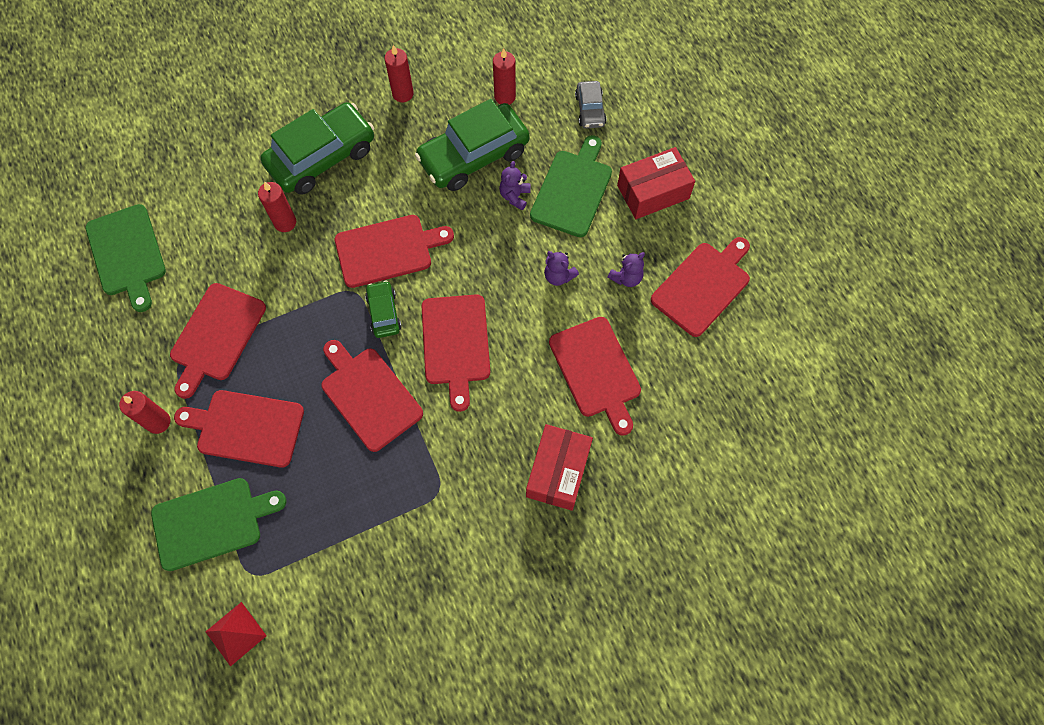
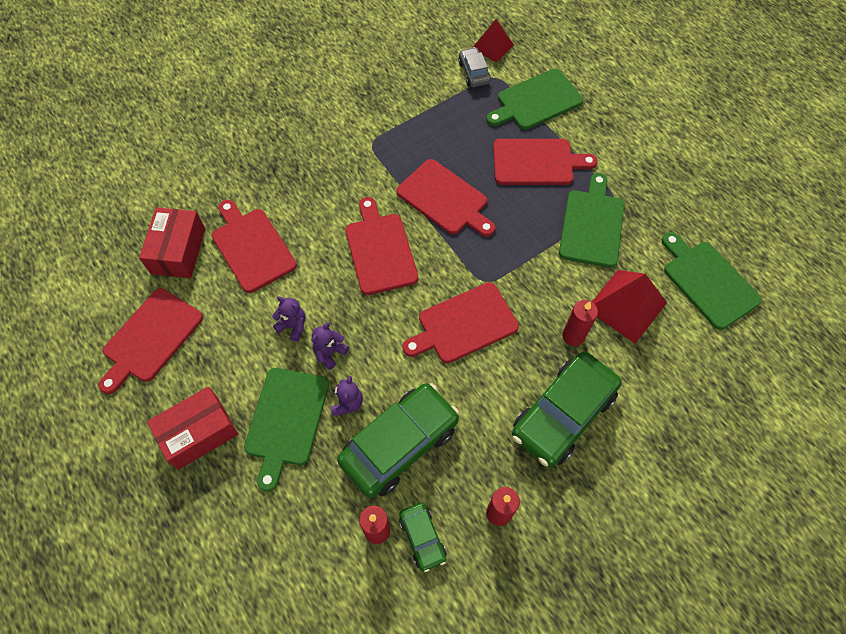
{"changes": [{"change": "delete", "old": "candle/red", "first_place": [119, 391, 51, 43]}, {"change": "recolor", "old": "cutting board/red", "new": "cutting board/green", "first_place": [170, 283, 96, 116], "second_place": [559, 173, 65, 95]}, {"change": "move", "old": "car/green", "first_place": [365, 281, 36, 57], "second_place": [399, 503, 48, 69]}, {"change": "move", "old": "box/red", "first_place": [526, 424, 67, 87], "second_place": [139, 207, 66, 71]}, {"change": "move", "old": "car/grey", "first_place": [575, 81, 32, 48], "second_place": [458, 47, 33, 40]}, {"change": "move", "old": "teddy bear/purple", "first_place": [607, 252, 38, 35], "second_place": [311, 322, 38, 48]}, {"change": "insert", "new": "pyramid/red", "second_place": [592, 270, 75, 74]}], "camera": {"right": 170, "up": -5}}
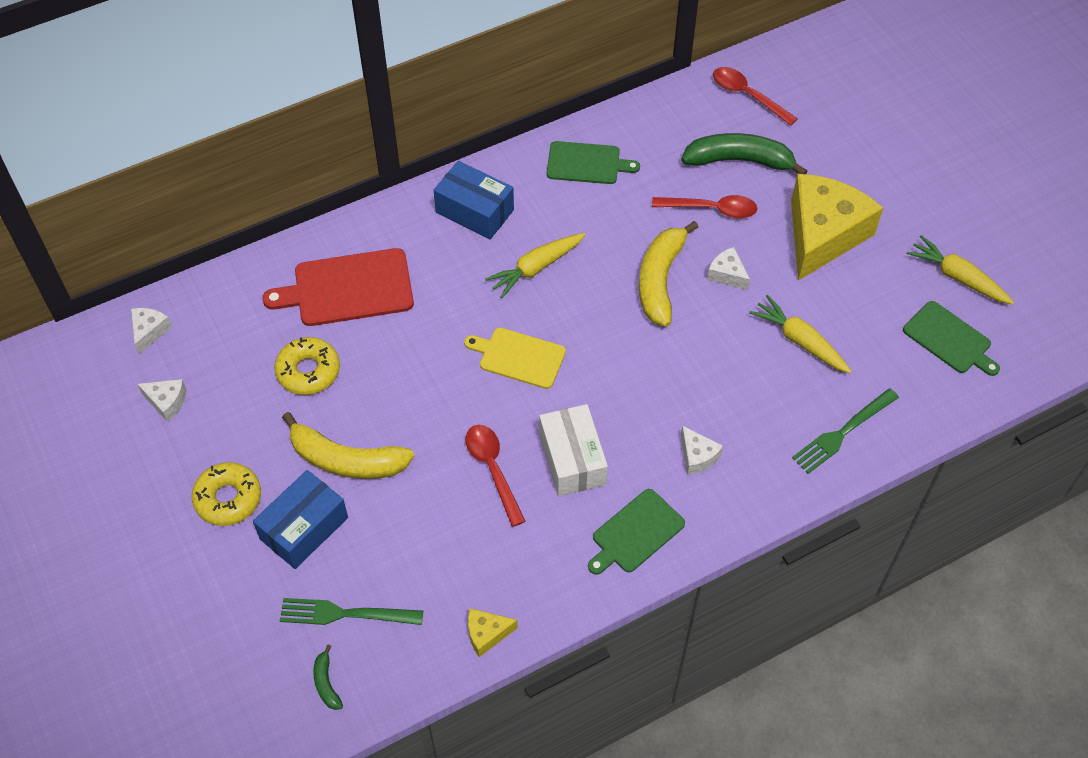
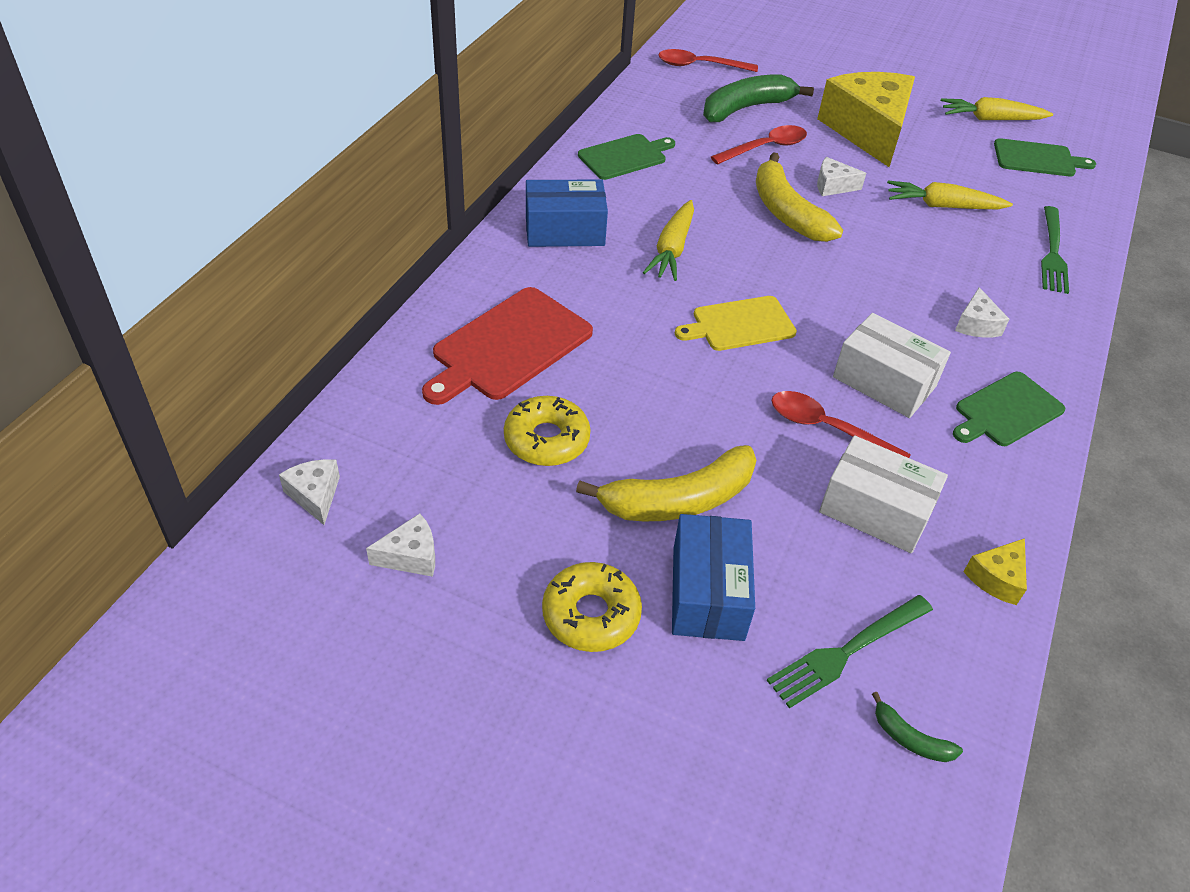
{"changes": [{"change": "rotate", "old": "cutting board/green", "first_place": [588, 489, 97, 86], "second_place": [953, 372, 112, 74], "degrees": 45}, {"change": "rotate", "old": "cheese/white", "first_place": [681, 425, 42, 50], "second_place": [955, 287, 55, 51], "degrees": 75}, {"change": "insert", "new": "box/white", "second_place": [819, 436, 129, 117]}], "camera": {"right": -40, "up": -10}}
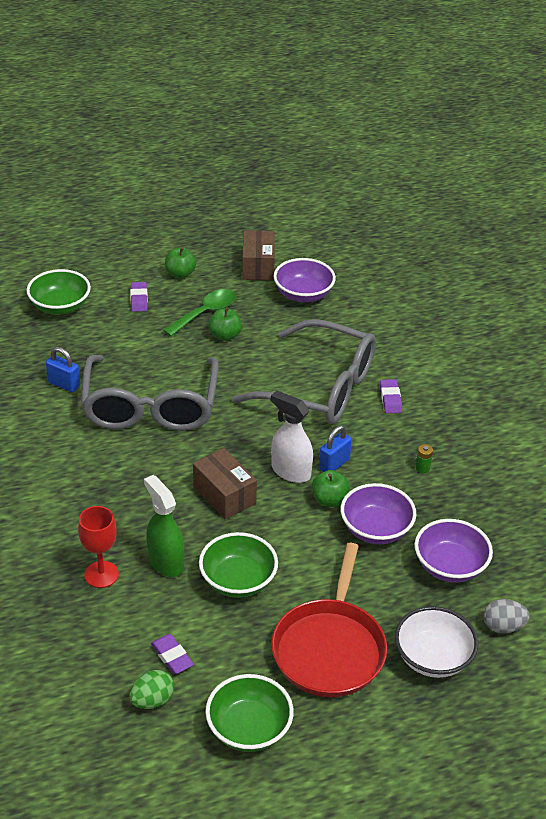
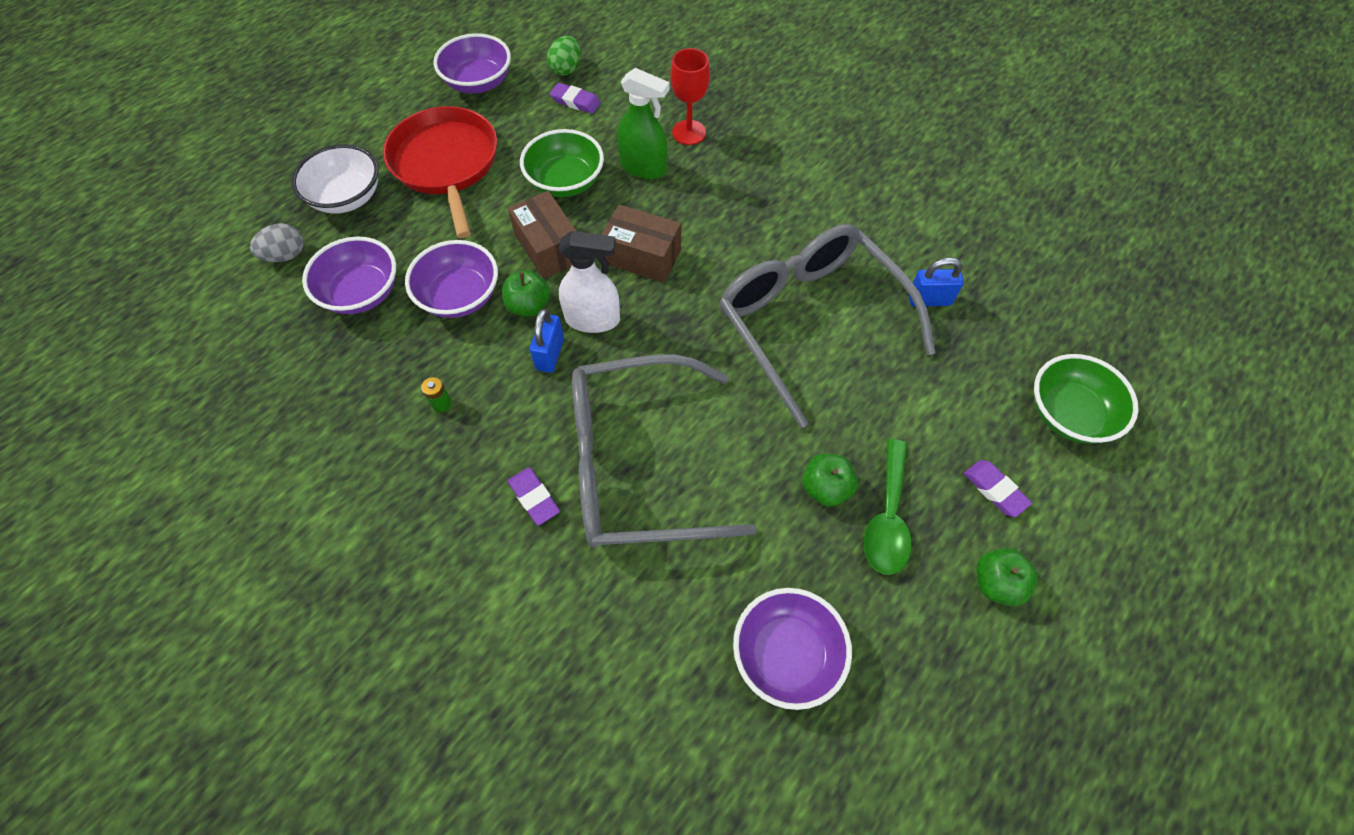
{"changes": [{"change": "recolor", "old": "bowl/green", "new": "bowl/purple", "first_place": [205, 674, 89, 78], "second_place": [434, 33, 77, 61]}, {"change": "move", "old": "box/brown", "first_place": [242, 230, 33, 51], "second_place": [507, 191, 70, 88]}], "camera": {"right": 150, "up": 20}}
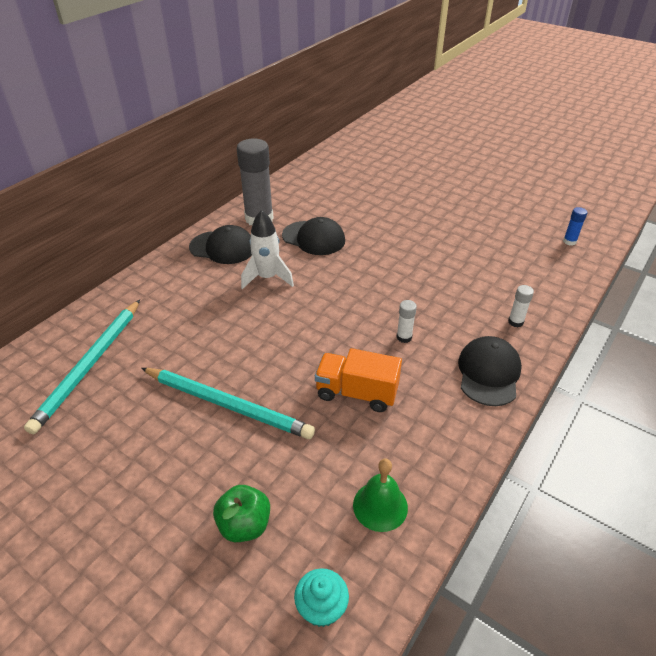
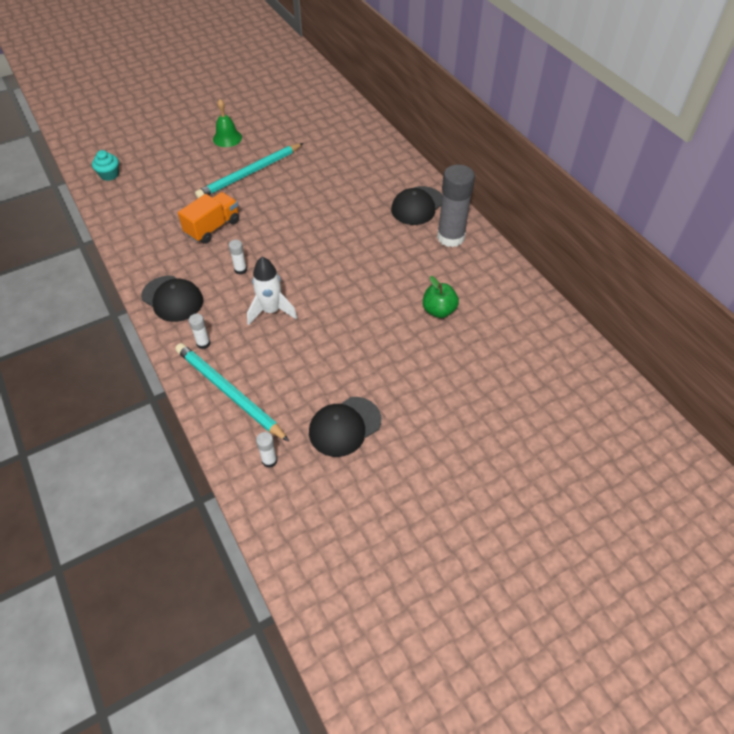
{"changes": [{"change": "move", "old": "pencil/turquoise", "first_place": [24, 299, 116, 135], "second_place": [175, 343, 115, 99]}, {"change": "move", "old": "apple/green", "first_place": [213, 485, 57, 57], "second_place": [423, 276, 36, 42]}, {"change": "move", "old": "rocket/white", "first_place": [241, 210, 53, 79], "second_place": [247, 257, 50, 68]}, {"change": "move", "old": "cap/black", "first_place": [282, 217, 63, 38], "second_place": [309, 397, 72, 60]}, {"change": "move", "old": "bell/green", "first_place": [353, 459, 55, 73], "second_place": [213, 99, 29, 48]}, {"change": "recolor", "old": "glue stick/blue", "new": "glue stick/white", "first_place": [563, 207, 24, 39], "second_place": [256, 432, 21, 36]}], "camera": {"right": 115, "up": 10}}
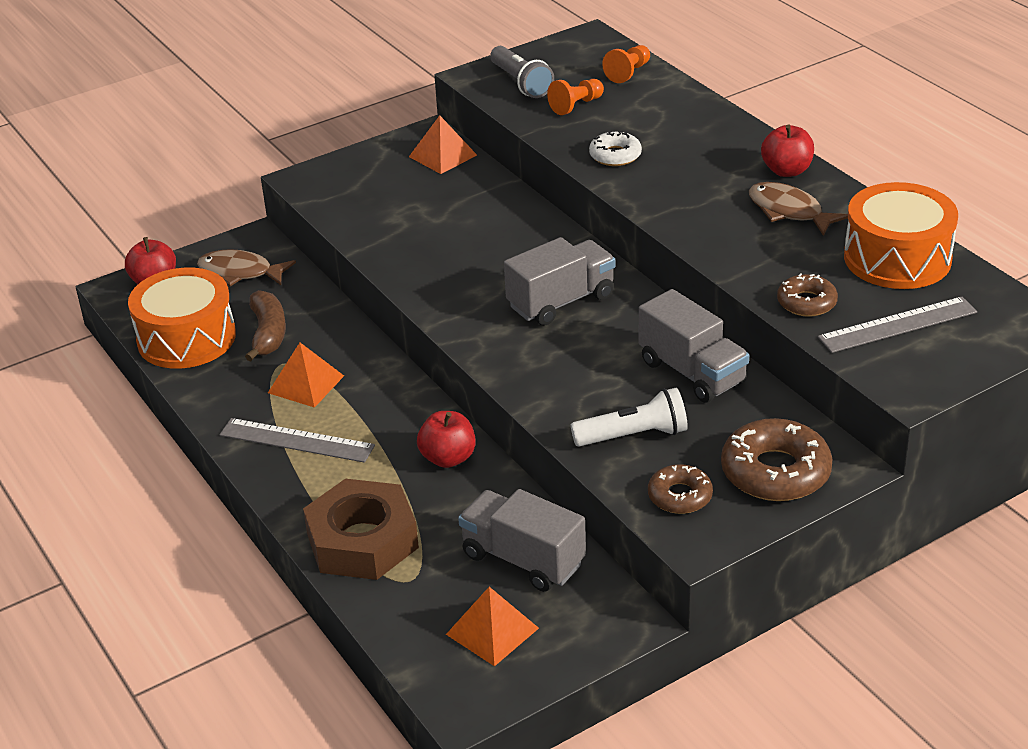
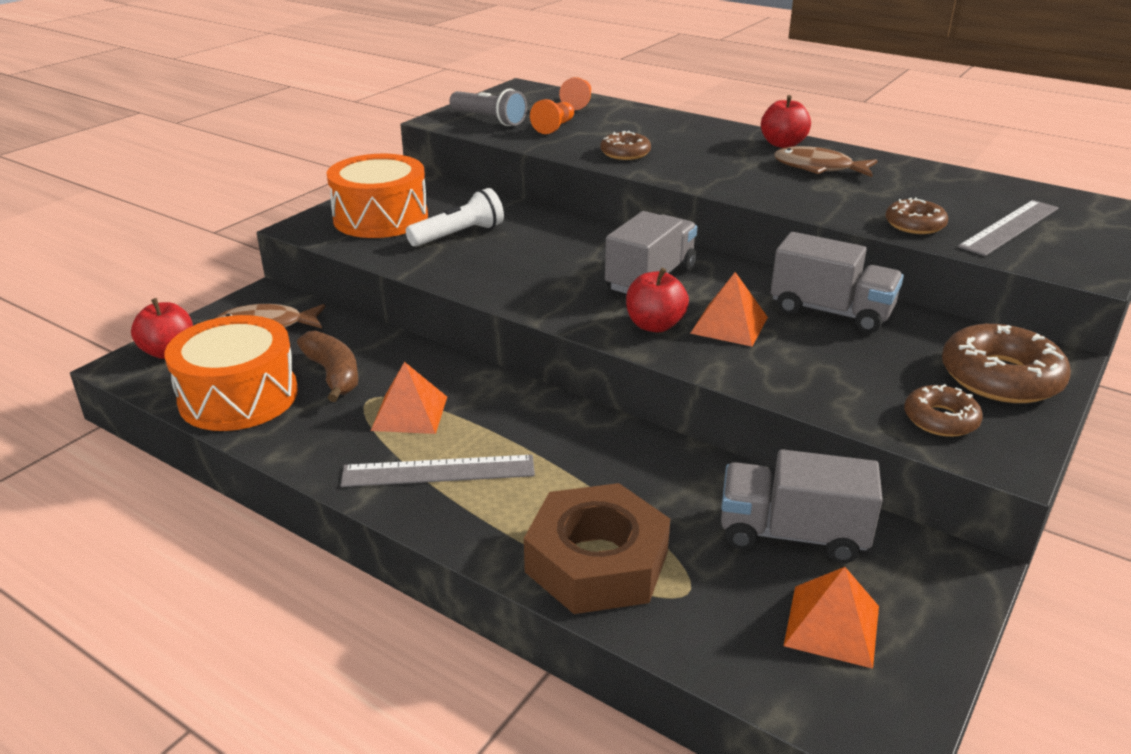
{"changes": [{"change": "move", "old": "pyramid/orange", "first_place": [409, 115, 68, 59], "second_place": [690, 272, 78, 75]}, {"change": "move", "old": "apple/red", "first_place": [417, 411, 59, 57], "second_place": [626, 268, 63, 64]}, {"change": "move", "old": "flashlight/white", "first_place": [571, 388, 117, 59], "second_place": [406, 188, 98, 59]}, {"change": "recolor", "old": "donut/white", "new": "donut/brown", "first_place": [589, 131, 53, 35], "second_place": [600, 131, 51, 29]}, {"change": "move", "old": "drum/orange", "first_place": [844, 182, 114, 107], "second_place": [326, 154, 102, 84]}], "camera": {"right": -25, "up": -5}}
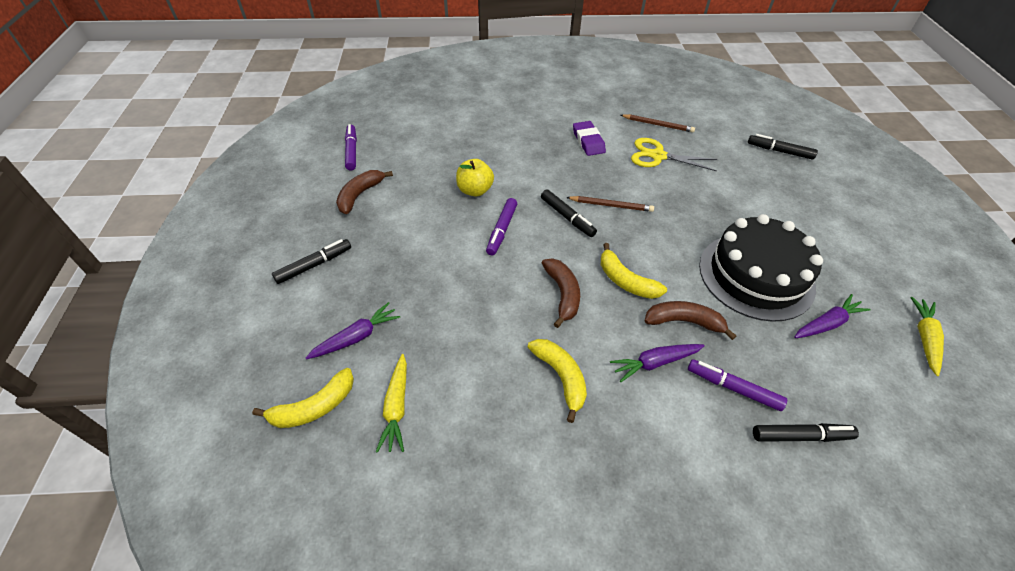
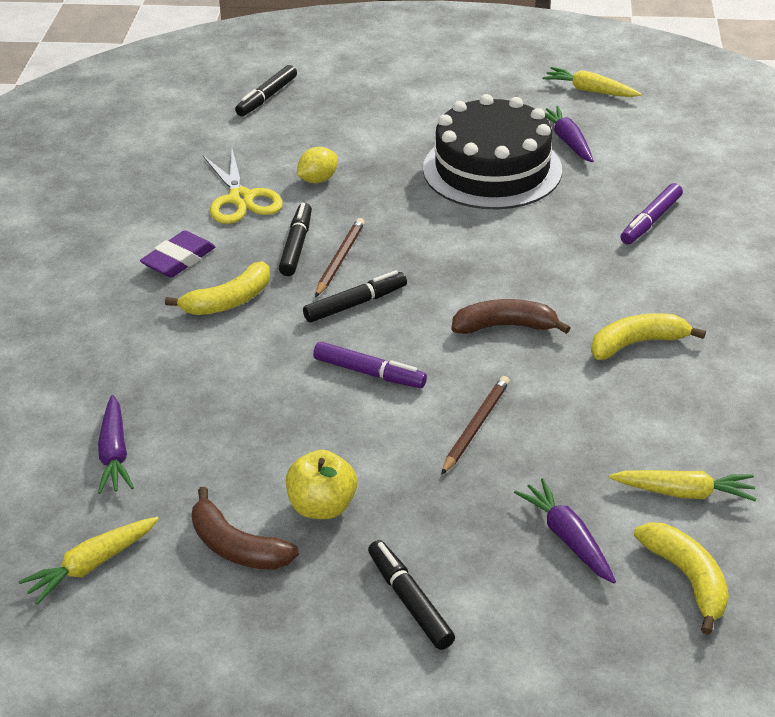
{"changes": [{"change": "replace", "old": "marker/purple", "new": "carrot/yellow", "first_place": [345, 124, 12, 47], "second_place": [18, 517, 141, 88]}, {"change": "move", "old": "apple/yellow", "first_place": [456, 159, 38, 38], "second_place": [286, 450, 71, 69]}, {"change": "rotate", "old": "eraser/purple", "first_place": [573, 121, 33, 35], "second_place": [140, 231, 75, 47], "degrees": -45}, {"change": "move", "old": "banana/yellow", "first_place": [601, 243, 66, 56], "second_place": [165, 261, 105, 54]}, {"change": "move", "old": "carrot/purple", "first_place": [610, 344, 95, 38], "second_place": [98, 395, 36, 99]}, {"change": "move", "old": "pencil/brown", "first_place": [621, 114, 74, 19], "second_place": [441, 376, 69, 99]}, {"change": "rotate", "old": "scissors/yellow", "first_place": [631, 138, 86, 33], "second_place": [203, 149, 80, 75], "degrees": -45}, {"change": "delete", "old": "banana/brown", "first_place": [645, 301, 92, 39]}, {"change": "move", "old": "marker/black", "first_place": [753, 423, 106, 19], "second_place": [279, 203, 33, 73]}, {"change": "insert", "new": "lemon/yellow", "second_place": [297, 147, 41, 36]}], "camera": {"right": -80, "up": -10}}
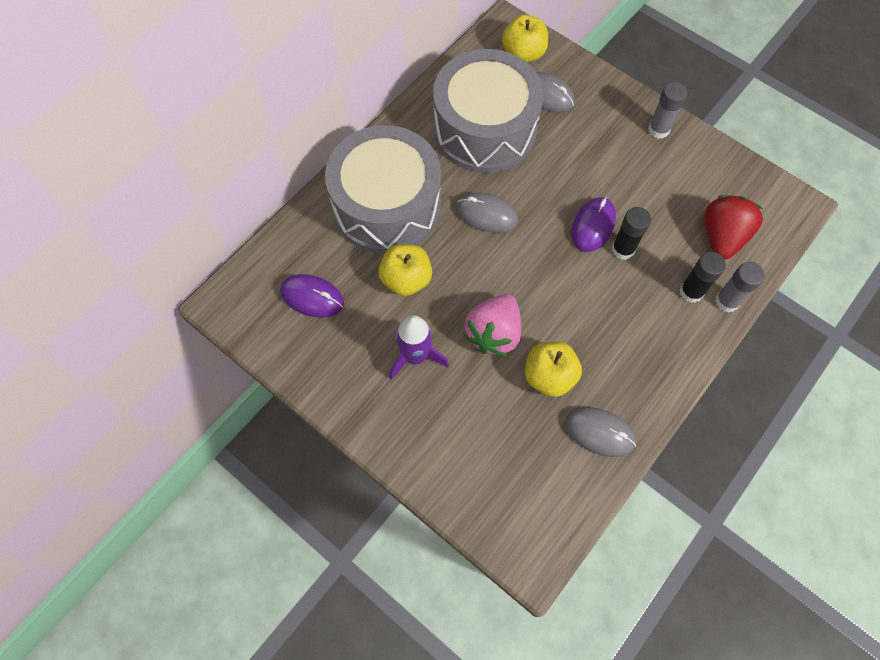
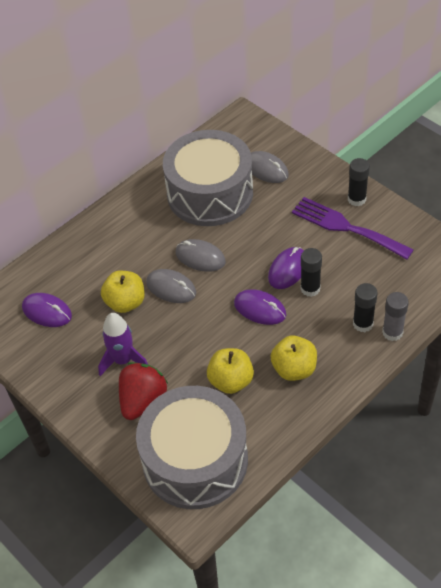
{"changes": [{"change": "move", "old": "drum/grey", "first_place": [325, 125, 116, 129], "second_place": [136, 386, 112, 123]}, {"change": "delete", "old": "strawberry/pink", "first_place": [464, 294, 57, 62]}, {"change": "move", "old": "apple/yellow", "first_place": [502, 15, 46, 47], "second_place": [271, 335, 46, 46]}, {"change": "move", "old": "mouse/grey", "first_place": [565, 407, 71, 50], "second_place": [146, 269, 50, 34]}, {"change": "recolor", "old": "glue stick/grey", "new": "glue stick/black", "first_place": [648, 82, 39, 57], "second_place": [348, 158, 22, 48]}, {"change": "move", "old": "strawberry/red", "first_place": [704, 195, 59, 64], "second_place": [119, 362, 49, 58]}, {"change": "insert", "new": "mouse/purple", "second_place": [234, 289, 52, 36]}, {"change": "insert", "new": "fork/purple", "second_place": [292, 197, 122, 63]}], "camera": {"right": 10, "up": -15}}
